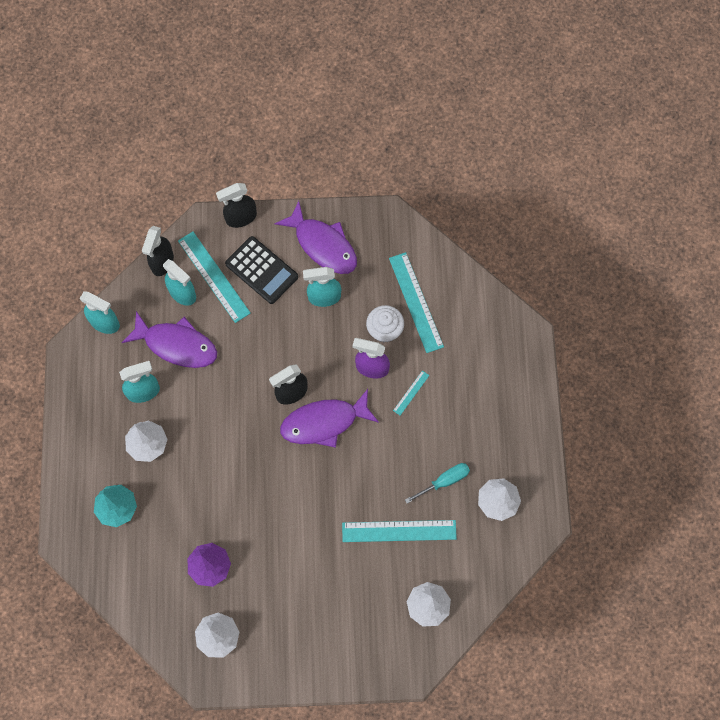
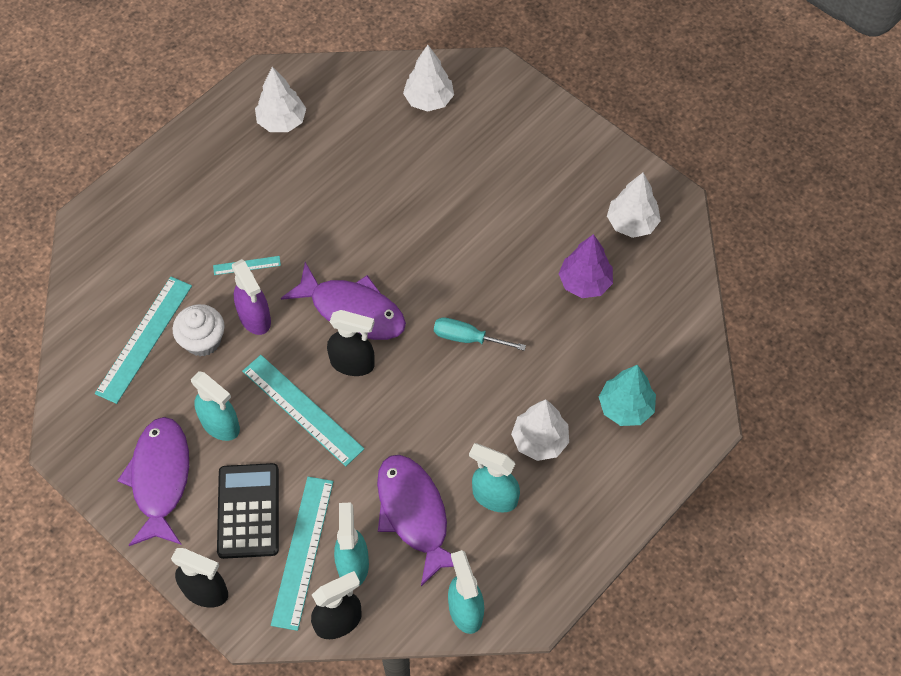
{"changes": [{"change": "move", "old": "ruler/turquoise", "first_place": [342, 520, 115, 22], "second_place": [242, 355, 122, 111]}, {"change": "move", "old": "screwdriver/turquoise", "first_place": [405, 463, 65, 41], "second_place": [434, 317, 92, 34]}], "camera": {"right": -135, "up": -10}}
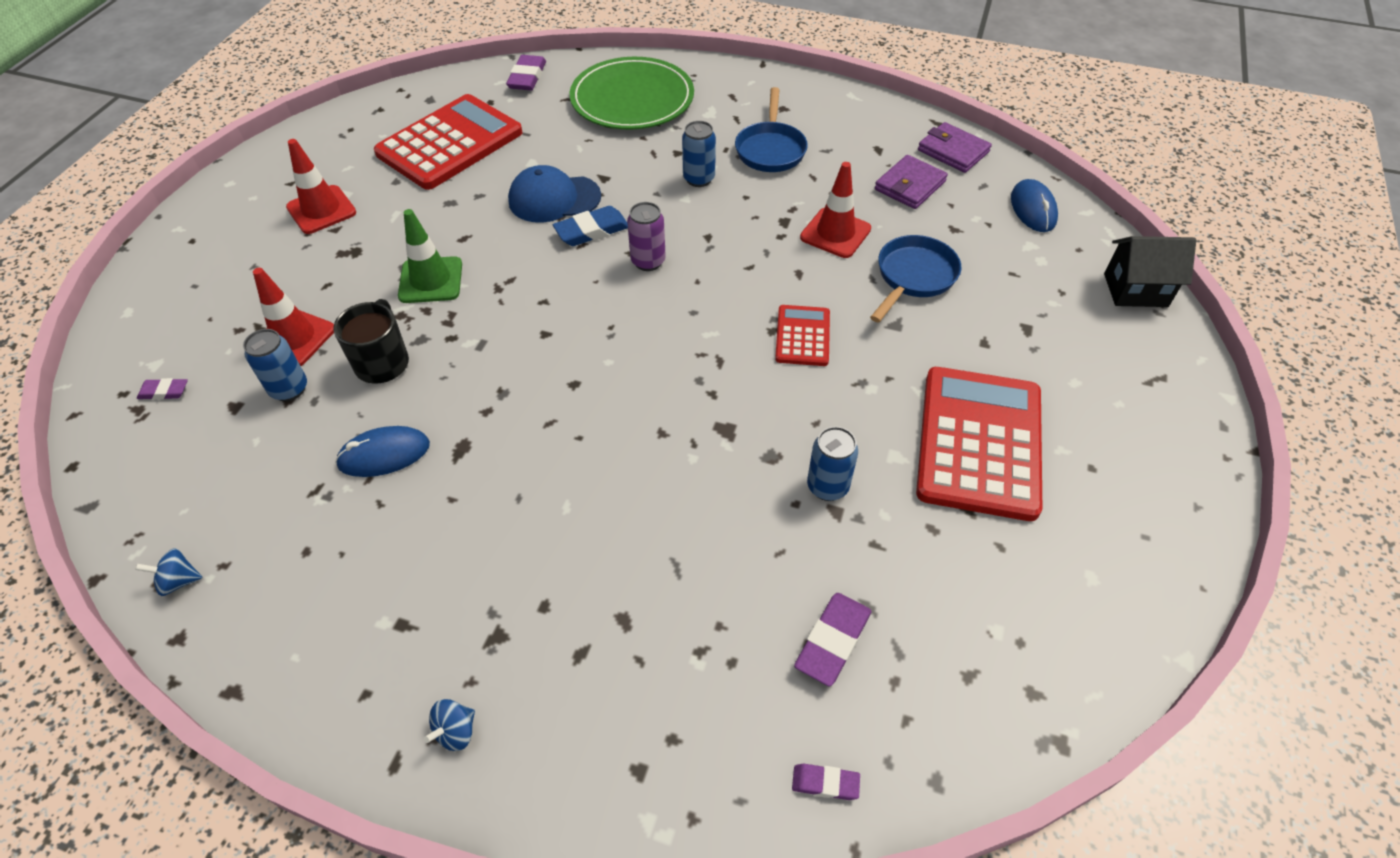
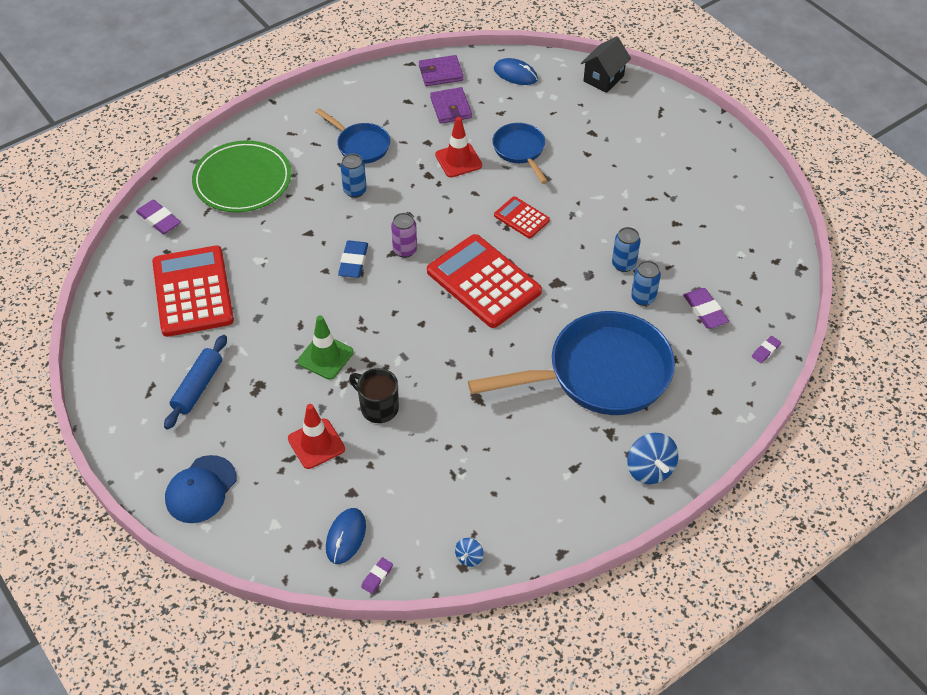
{"changes": [{"change": "move", "old": "eraser/purple", "first_place": [137, 378, 51, 22], "second_place": [361, 557, 32, 37]}, {"change": "move", "old": "can/blue", "first_place": [243, 329, 64, 72], "second_place": [631, 260, 30, 46]}, {"change": "replace", "old": "traffic cone/red", "new": "rolling pin/blue", "first_place": [286, 139, 70, 95], "second_place": [164, 335, 63, 95]}, {"change": "move", "old": "mouse/blue", "first_place": [335, 426, 95, 51], "second_place": [326, 508, 40, 56]}, {"change": "resize", "old": "spinning top/blue", "first_place": [424, 699, 51, 52], "second_place": [627, 433, 51, 51], "factor": 1.86}, {"change": "move", "old": "cap/blue", "first_place": [508, 165, 93, 58], "second_place": [165, 455, 72, 68]}, {"change": "move", "old": "calculator/red", "first_place": [916, 367, 126, 154], "second_place": [427, 234, 115, 94]}, {"change": "insert", "new": "pan/blue", "second_place": [468, 311, 207, 104]}], "camera": {"right": -55, "up": 0}}
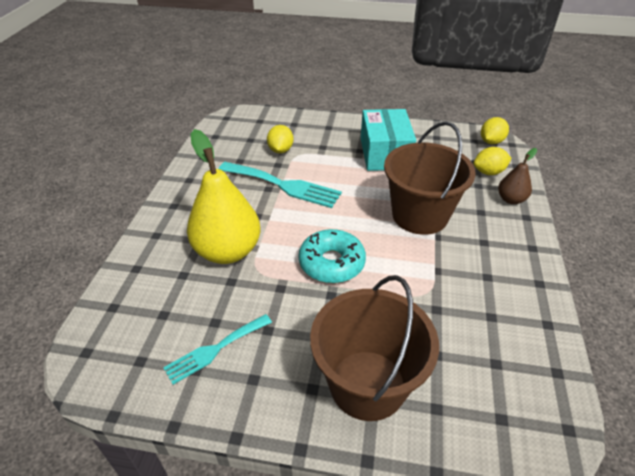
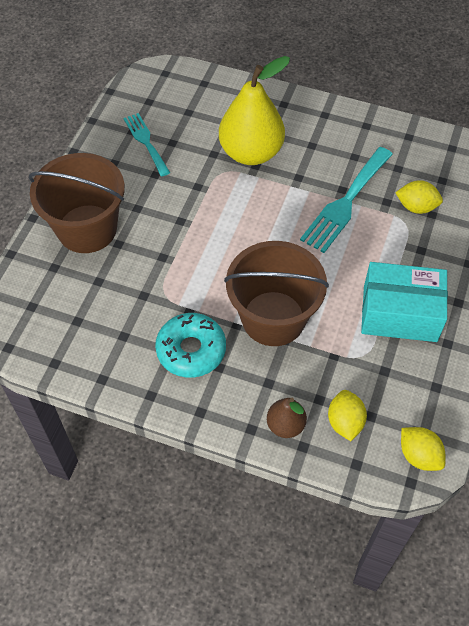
{"changes": [{"change": "move", "old": "donut/turquoise", "first_place": [299, 229, 67, 54], "second_place": [155, 313, 71, 65]}], "camera": {"right": 100, "up": 15}}
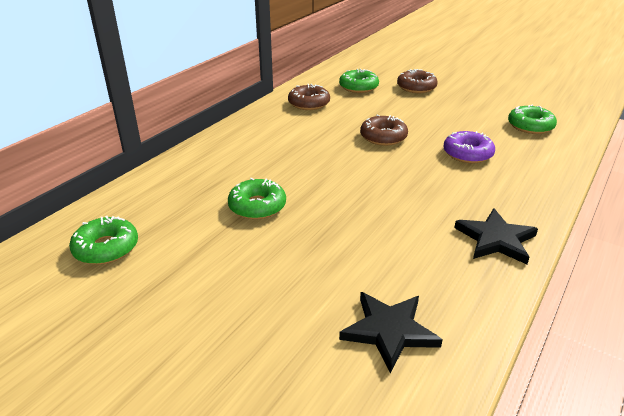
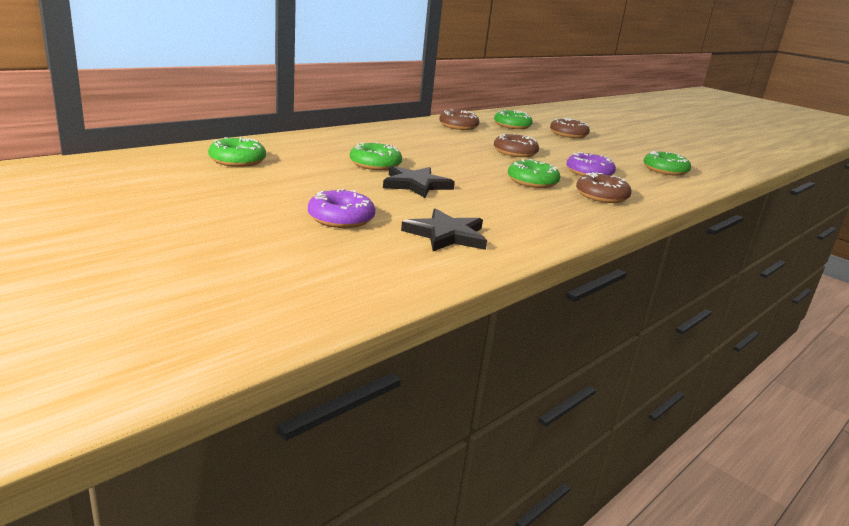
{"changes": [{"change": "move", "old": "star/black", "first_place": [454, 208, 84, 56], "second_place": [383, 166, 72, 32]}, {"change": "insert", "new": "donut/purple", "second_place": [308, 189, 68, 39]}, {"change": "insert", "new": "donut/green", "second_place": [508, 159, 53, 29]}, {"change": "insert", "new": "donut/brown", "second_place": [576, 172, 56, 31]}], "camera": {"right": 10, "up": -10}}
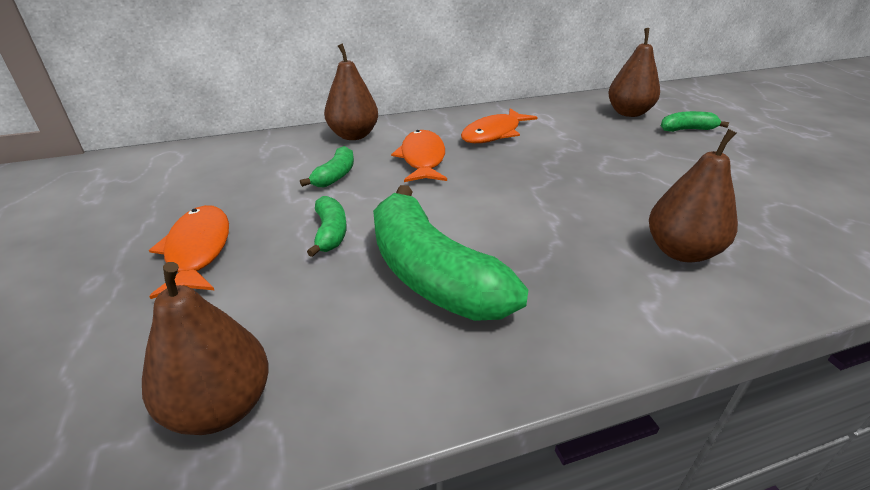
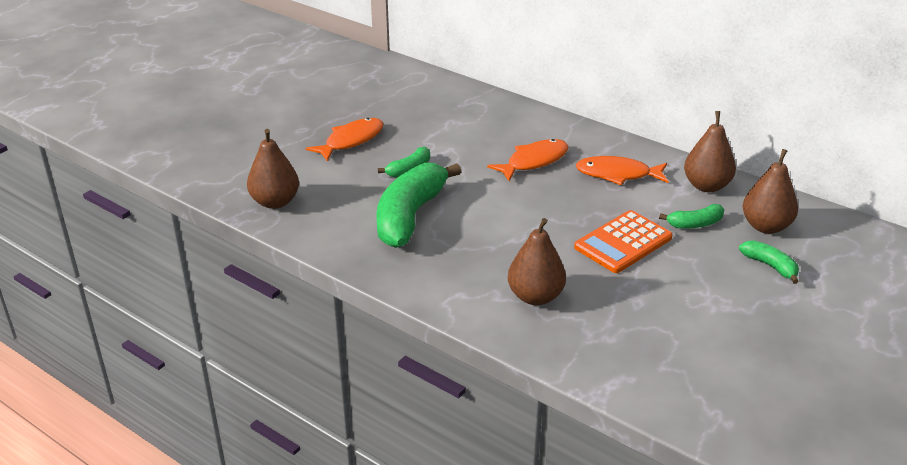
{"changes": [{"change": "move", "old": "banana/green", "first_place": [300, 146, 54, 41], "second_place": [659, 204, 65, 25]}, {"change": "move", "old": "pear/brown", "first_place": [324, 43, 54, 97], "second_place": [684, 111, 52, 81]}, {"change": "insert", "new": "calculator/orange", "second_place": [574, 210, 98, 63]}], "camera": {"right": 55, "up": 0}}
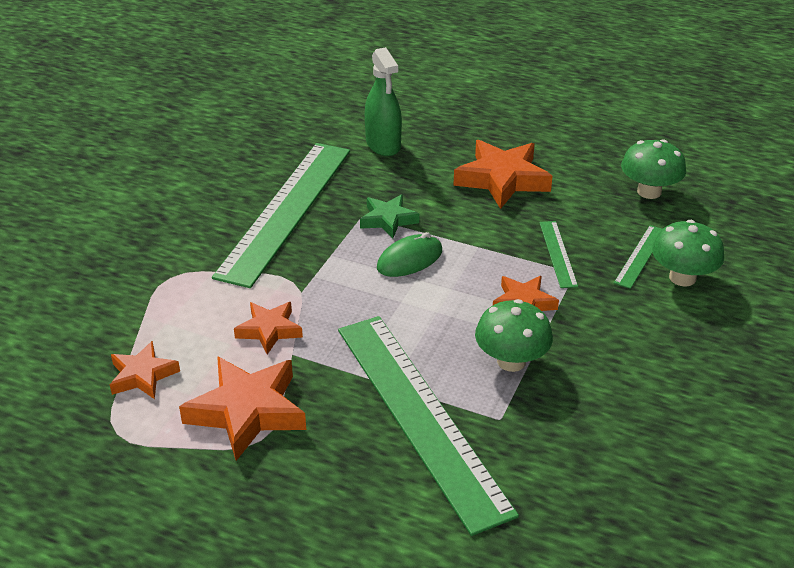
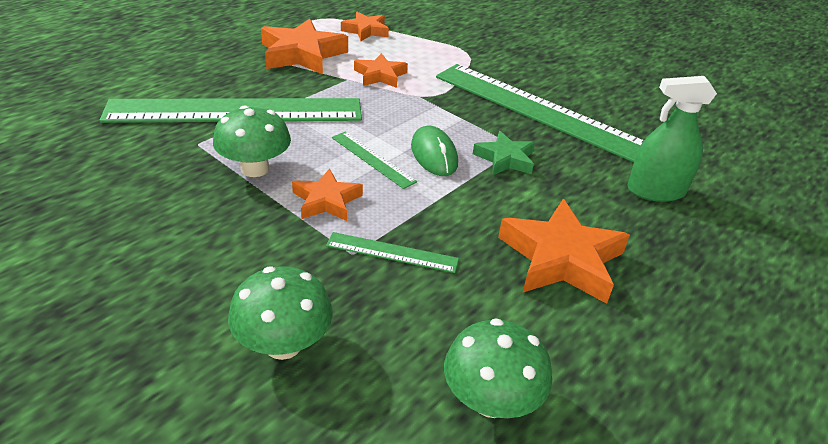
{"changes": [{"change": "move", "old": "ruler/green", "first_place": [614, 225, 48, 64], "second_place": [332, 131, 85, 58]}], "camera": {"right": 105, "up": 0}}
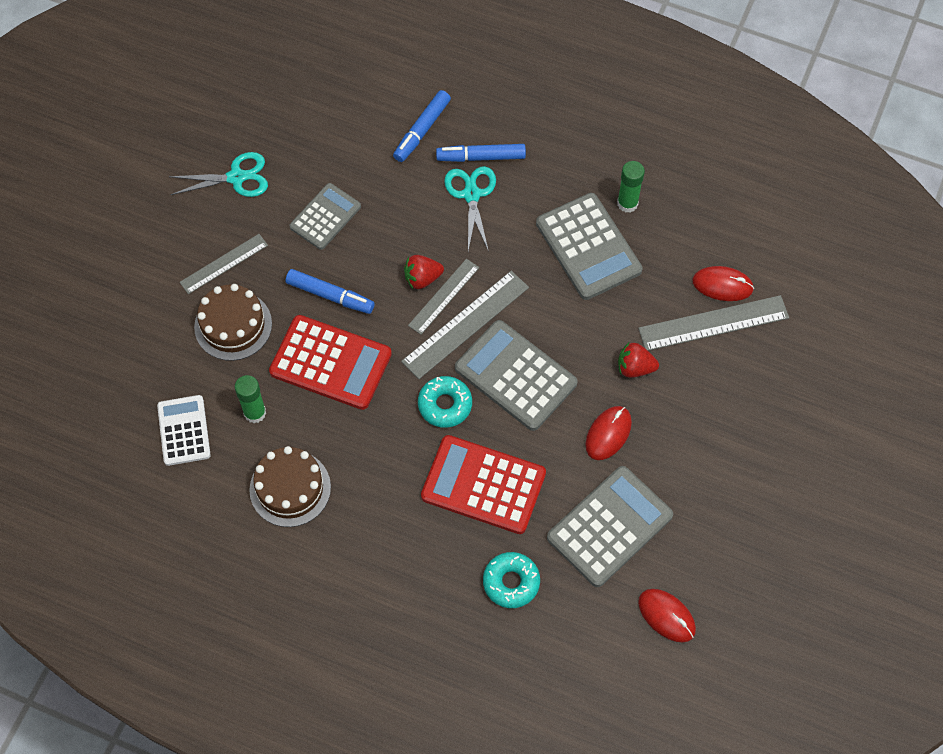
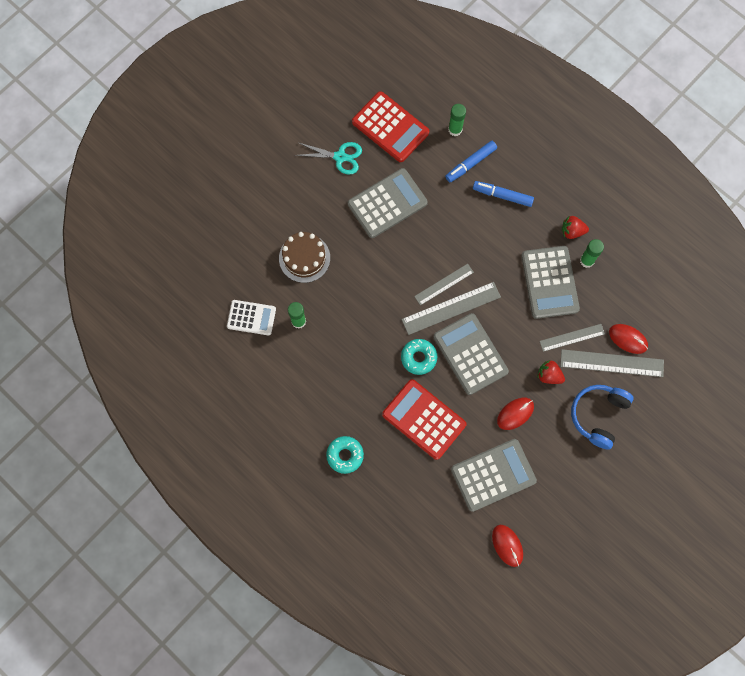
{"changes": [{"change": "rotate", "old": "calculator/white", "first_place": [157, 395, 54, 71], "second_place": [227, 300, 49, 35], "degrees": 90}, {"change": "move", "old": "ruler/grey", "first_place": [180, 234, 88, 60], "second_place": [540, 324, 65, 28]}, {"change": "delete", "old": "cake/brown", "first_place": [249, 446, 82, 81]}, {"change": "move", "old": "calculator/red", "first_place": [269, 315, 123, 95], "second_place": [352, 91, 77, 71]}, {"change": "delete", "old": "marker/blue", "first_place": [285, 269, 90, 45]}, {"change": "resize", "old": "calculator/grey", "first_place": [290, 183, 71, 67], "second_place": [348, 168, 80, 70], "factor": 1.58}, {"change": "move", "old": "strawberry/red", "first_place": [404, 255, 40, 34], "second_place": [562, 216, 27, 23]}, {"change": "delete", "old": "scissors/turquoise", "first_place": [444, 166, 52, 86]}, {"change": "move", "old": "donut/turquoise", "first_place": [483, 552, 57, 56], "second_place": [326, 436, 38, 38]}, {"change": "insert", "new": "glue stick/green", "second_place": [448, 104, 18, 32]}, {"change": "insert", "new": "headphones/blue", "second_place": [571, 385, 63, 65]}], "camera": {"right": 20, "up": 10}}
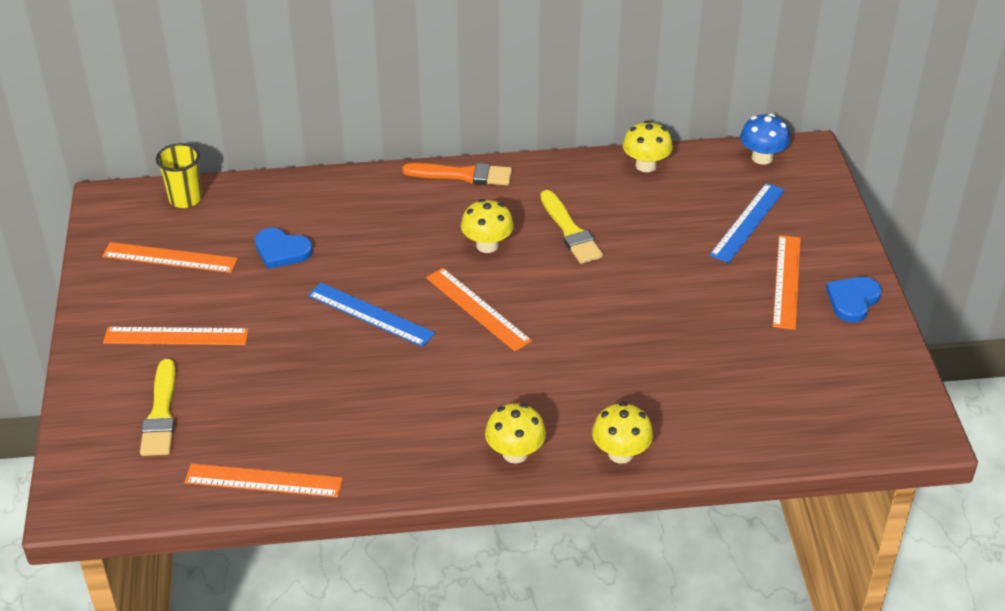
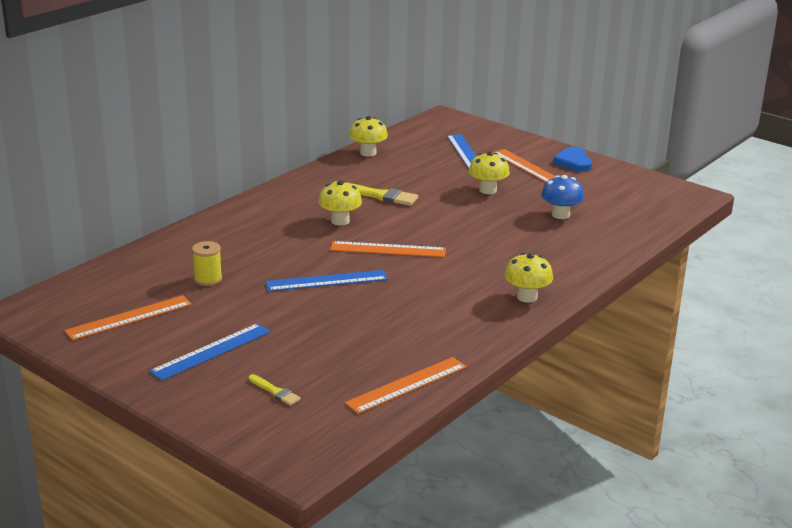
{"changes": [{"change": "recolor", "old": "ruler/orange", "new": "ruler/blue", "first_place": [103, 327, 146, 18], "second_place": [149, 323, 121, 58]}, {"change": "resize", "old": "brush/yellow", "first_place": [140, 359, 36, 97], "second_place": [249, 374, 52, 32], "factor": 0.55}, {"change": "delete", "old": "cup/yellow", "first_place": [156, 143, 46, 65]}, {"change": "replace", "old": "heart/blue", "new": "spool/yellow", "first_place": [255, 228, 58, 41], "second_place": [192, 241, 30, 45]}, {"change": "delete", "old": "brush/orange", "first_place": [402, 163, 110, 22]}, {"change": "move", "old": "mushroom/yellow", "first_place": [592, 402, 61, 62], "second_place": [469, 152, 41, 42]}, {"change": "move", "old": "mushroom/blue", "first_place": [740, 114, 50, 51], "second_place": [541, 175, 43, 44]}], "camera": {"right": -45, "up": -15}}
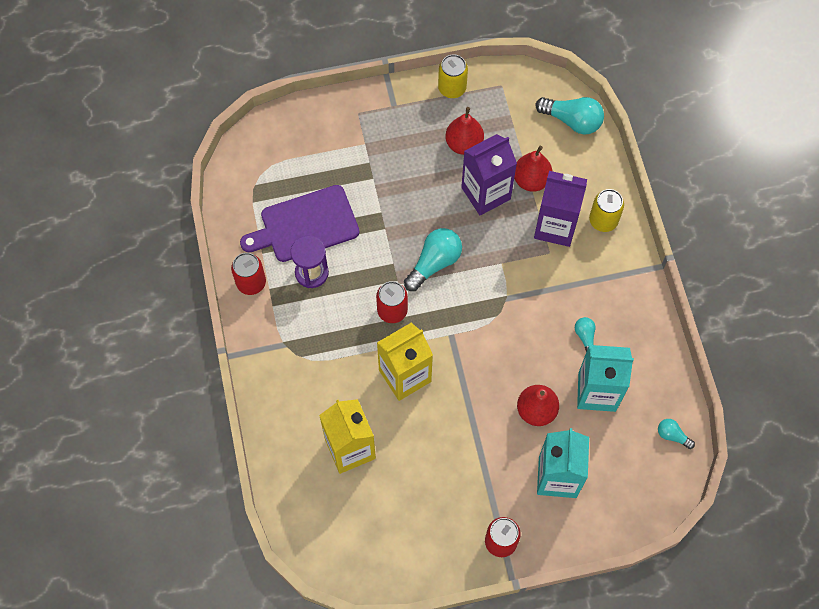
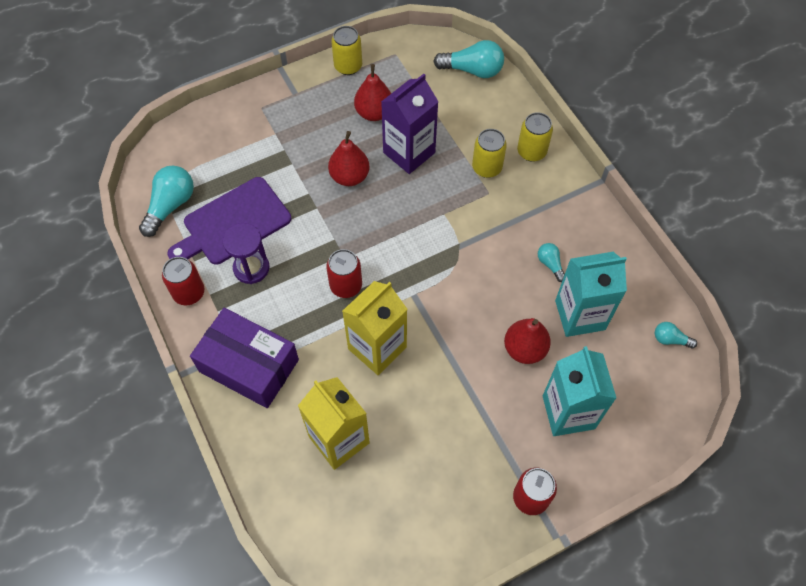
{"changes": [{"change": "move", "old": "light bulb/turquoise", "first_place": [404, 228, 58, 63], "second_place": [139, 166, 55, 71]}, {"change": "move", "old": "pear/red", "first_place": [514, 146, 39, 46], "second_place": [328, 131, 41, 55]}, {"change": "replace", "old": "carton/purple", "new": "can/yellow", "first_place": [534, 171, 53, 76], "second_place": [472, 129, 35, 49]}, {"change": "insert", "new": "box/purple", "second_place": [190, 308, 109, 100]}], "camera": {"right": -15, "up": -5}}
